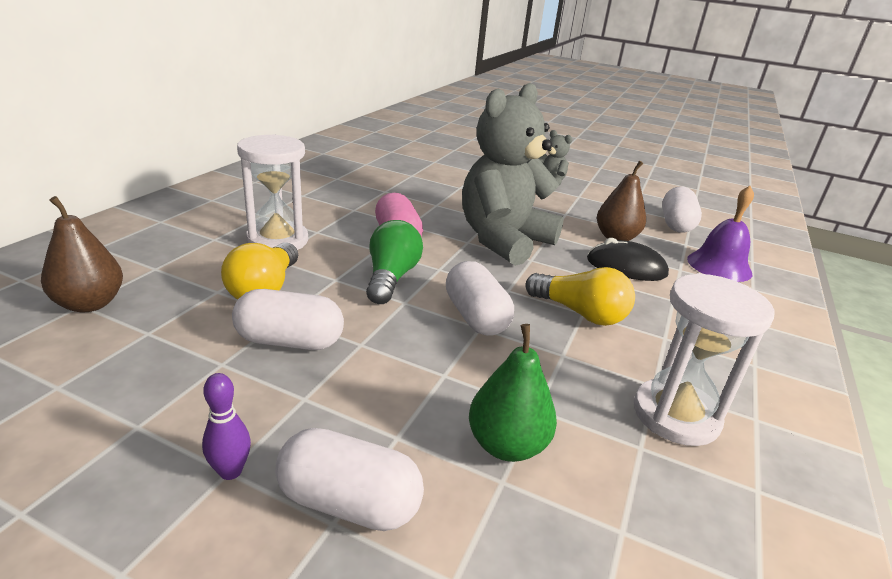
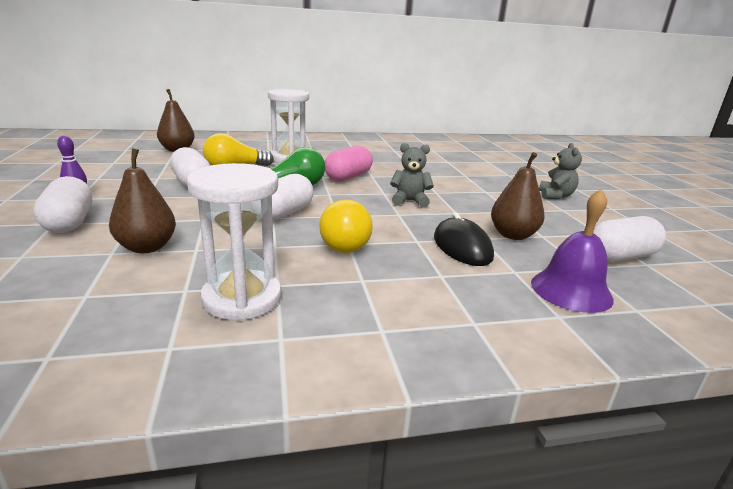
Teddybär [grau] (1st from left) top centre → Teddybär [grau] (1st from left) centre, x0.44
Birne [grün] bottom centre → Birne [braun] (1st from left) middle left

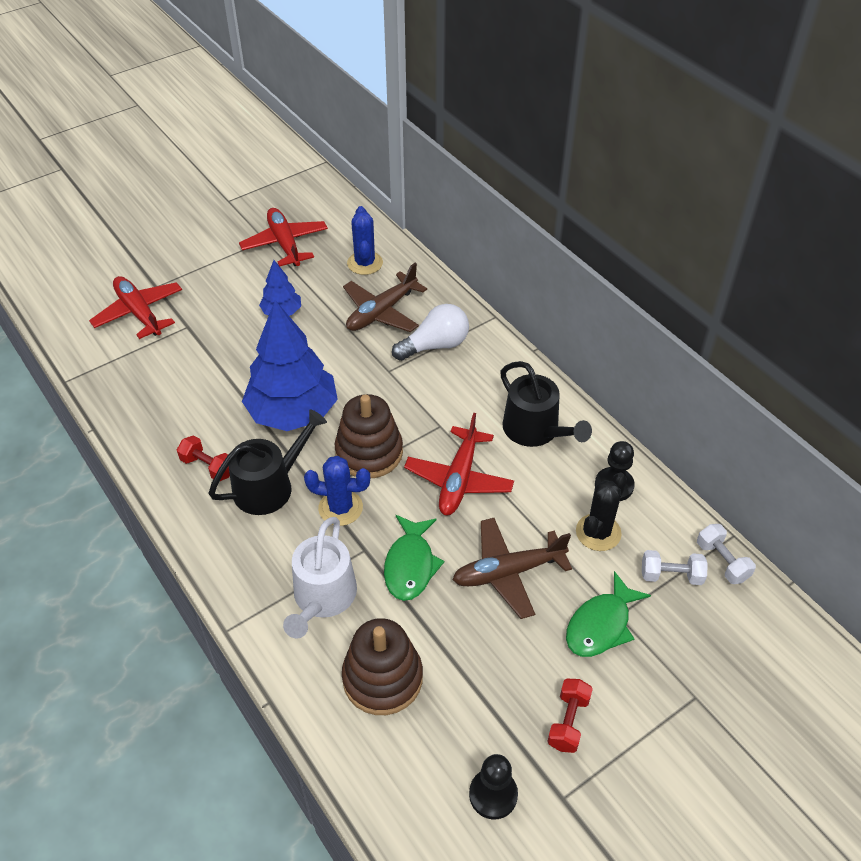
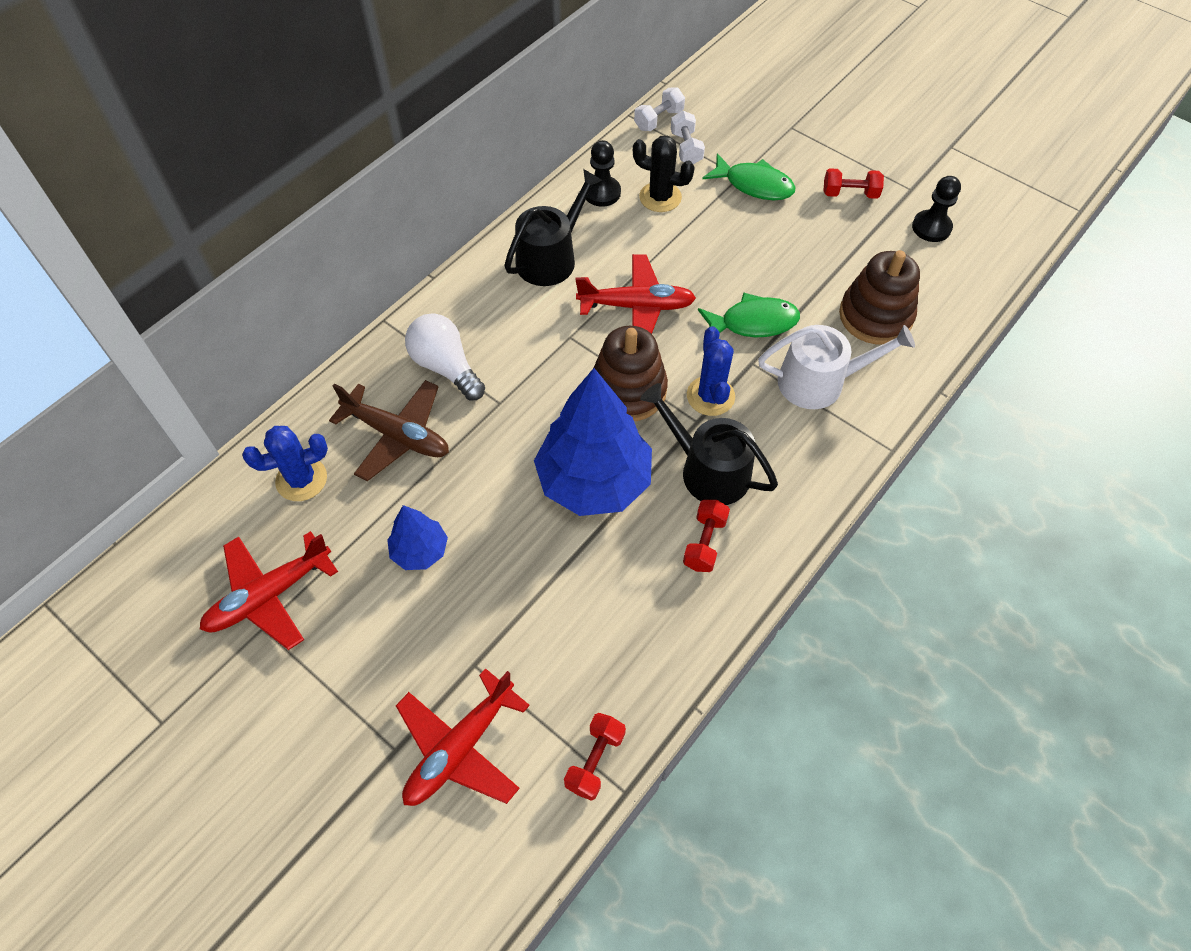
Flugzeug [braun] (2nd from left) centre → -
- → Hantel [rot] (1st from left) bottom centre

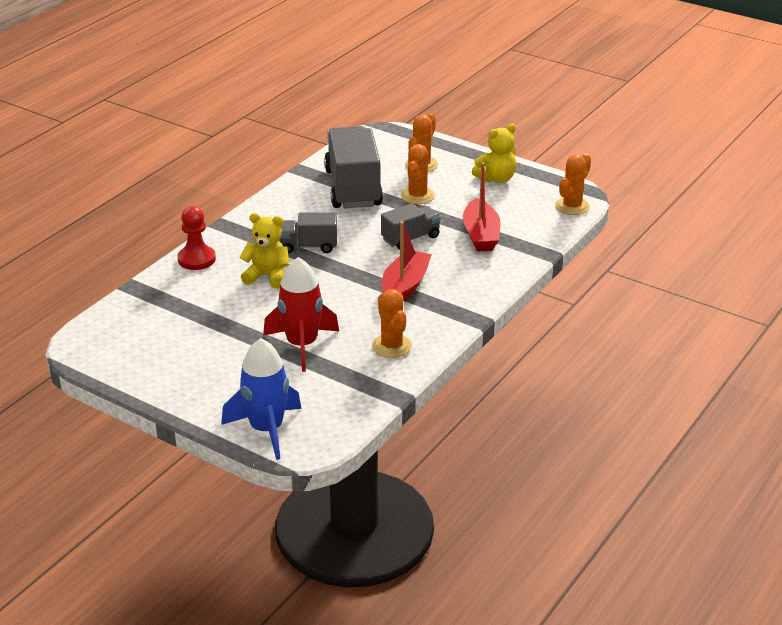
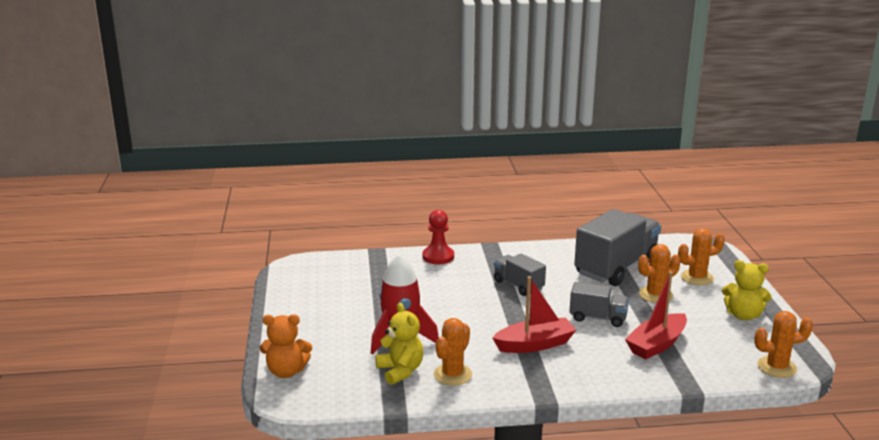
Rakete [blau] centre → Teddybär [orange] bottom left
Teddybär [gelb] (1st from left) centre → Teddybär [gelb] (1st from left) bottom centre, move

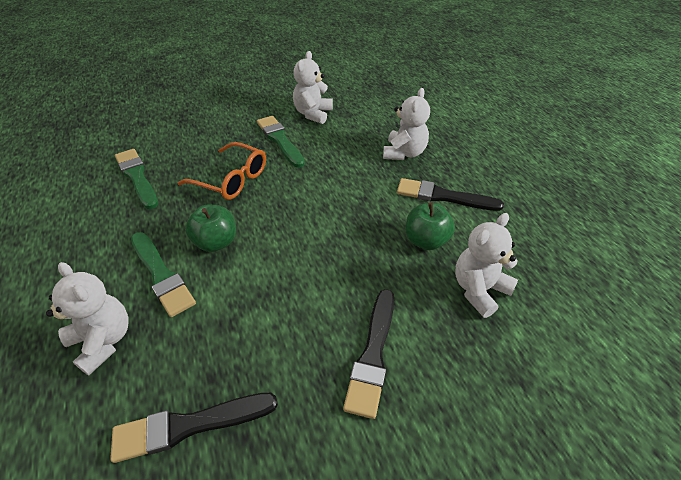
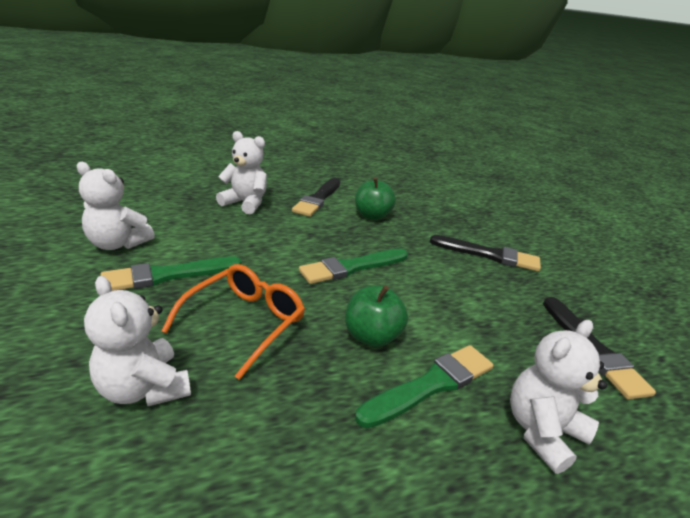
Pinsel [grün] (1st from left in the first image) middle left → Pinsel [grün] (2nd from left) centre, move
Teddybär [weiß] (4th from left in the first image) middle right → Teddybär [weiß] (2nd from left) middle left, move

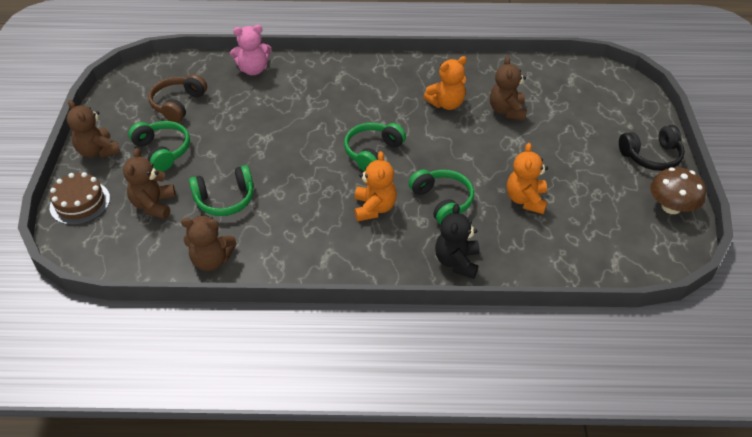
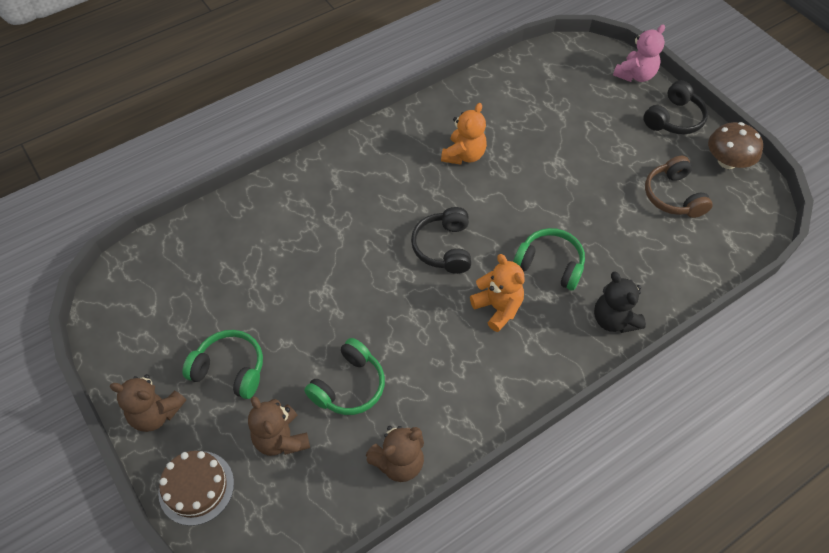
Kopfhörer [braun] top left → Kopfhörer [braun] middle right, move
Teddybär [rosa] top centre → Teddybär [rosa] top right, move
Kopfhörer [grün] (3rd from left) centre → Kopfhörer [schwarz] (1st from left) centre
Teddybär [braun] (4th from left) top right → -
Teddybär [orange] (3rd from left) middle right → -

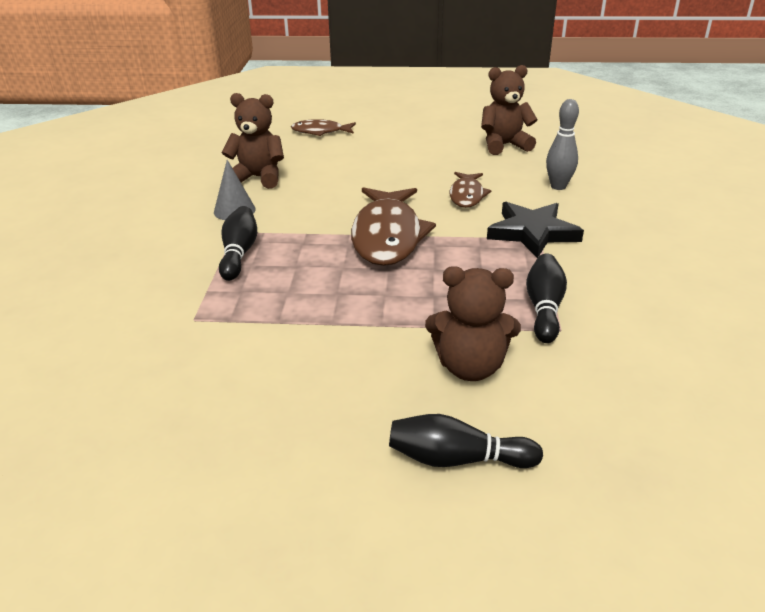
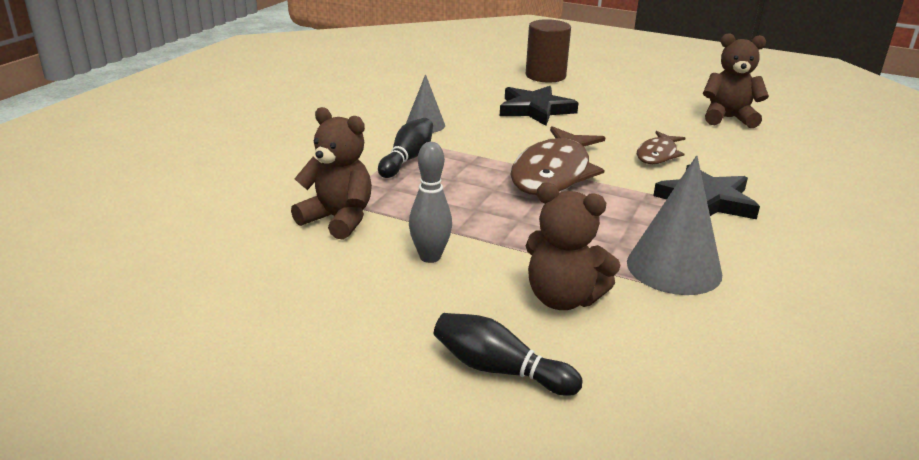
Teddybär [braun] (1st from left) top left → Teddybär [braun] (1st from left) centre, move
Fisch [braun] (1st from left) top centre → Vollzylinder [braun] top centre
Bowlingkegel [schwarz] (3rd from left) middle right → Kegel [grau] (2nd from left) middle right
Bowlingkegel [grau] top right → Bowlingkegel [grau] centre, move
- → Stern [schwarz] (1st from left) top centre

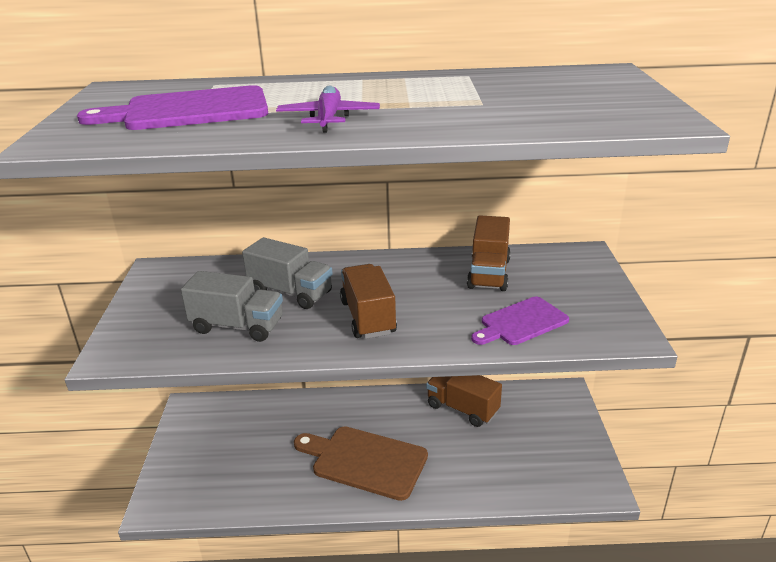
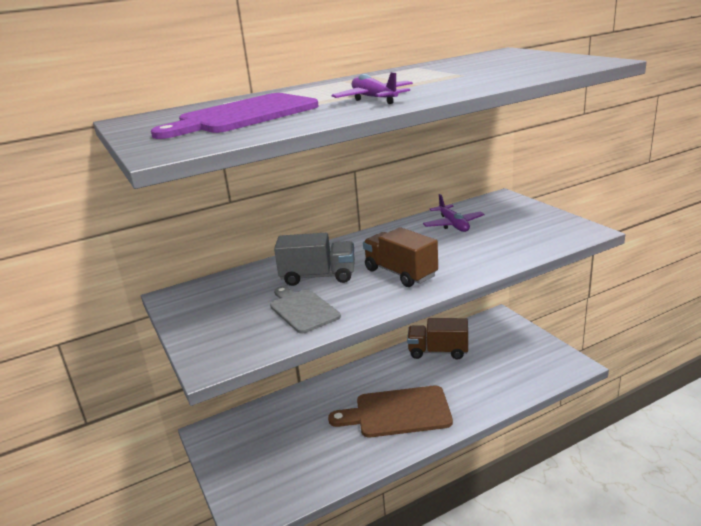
Lastwagen [grau] (1st from left) middle left → Schneidebrett [grau] centre
Lastwagen [braun] (3rd from left) centre → Flugzeug [lila] (2nd from left) centre
Schneidebrett [lila] (2nd from left) middle right → -

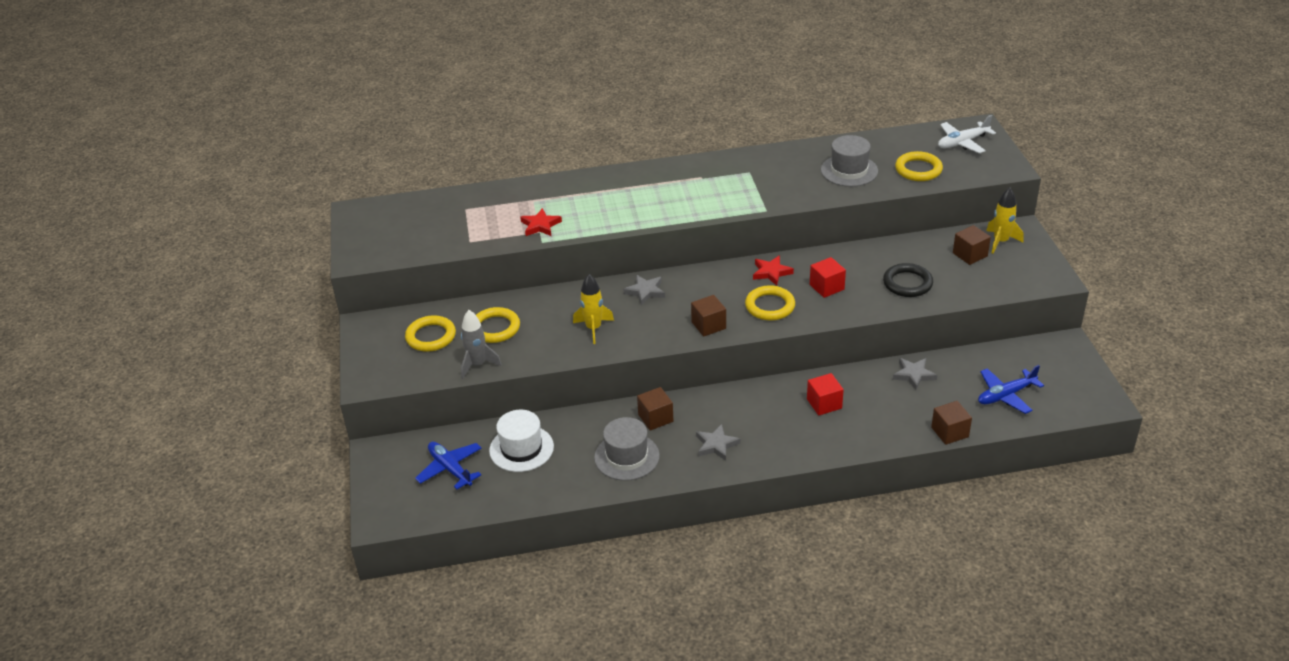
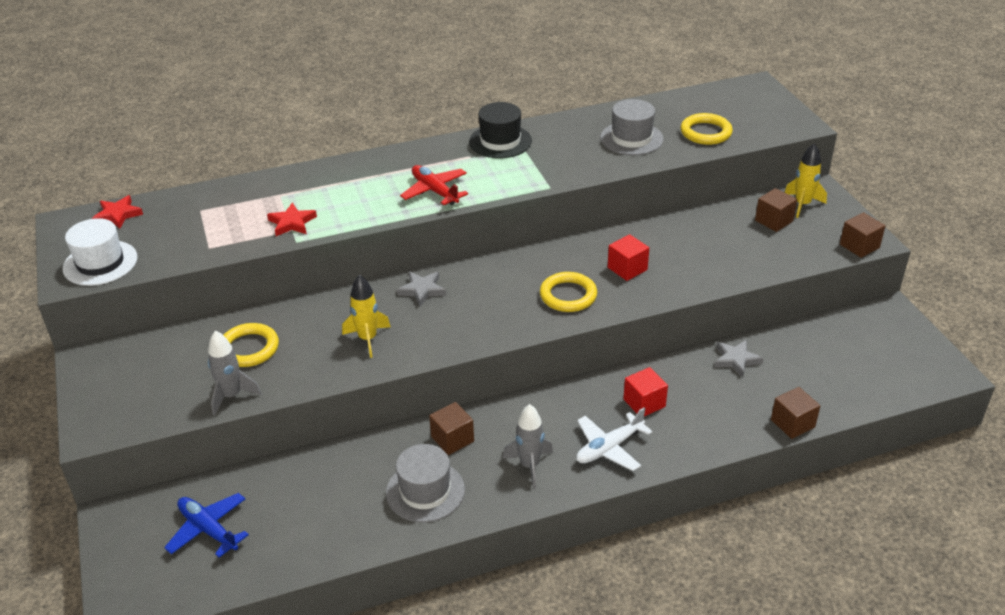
Ring [gelb] (1st from left) centre → -
Hut [weiß] bottom centre → Hut [weiß] middle left, move
Kubus [braun] (2nd from left in the first image) centre → Kubus [braun] (4th from left) middle right, move
Stern [grau] (2nd from left) bottom centre → Rakete [grau] (2nd from left) bottom centre
Stern [rot] (2nd from left in the first image) centre → Stern [rot] (1st from left) middle left, move
Ring [schwarz] middle right → -
Flugzeug [weiß] top right → Flugzeug [weiß] bottom centre, move
Flugzeug [blau] (2nd from left) middle right → -
- → Flugzeug [rot] top centre
- → Hut [schwarz] top centre

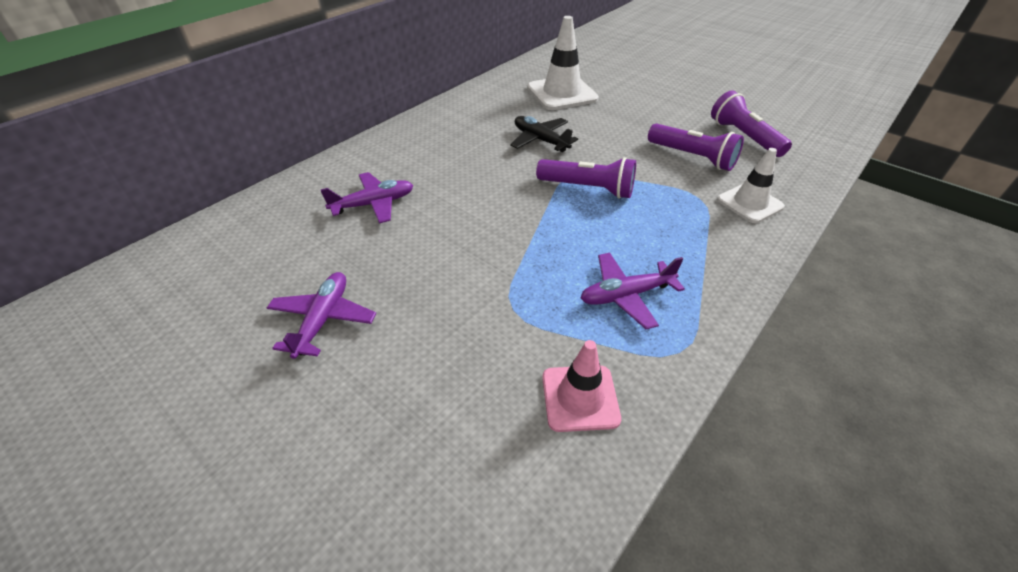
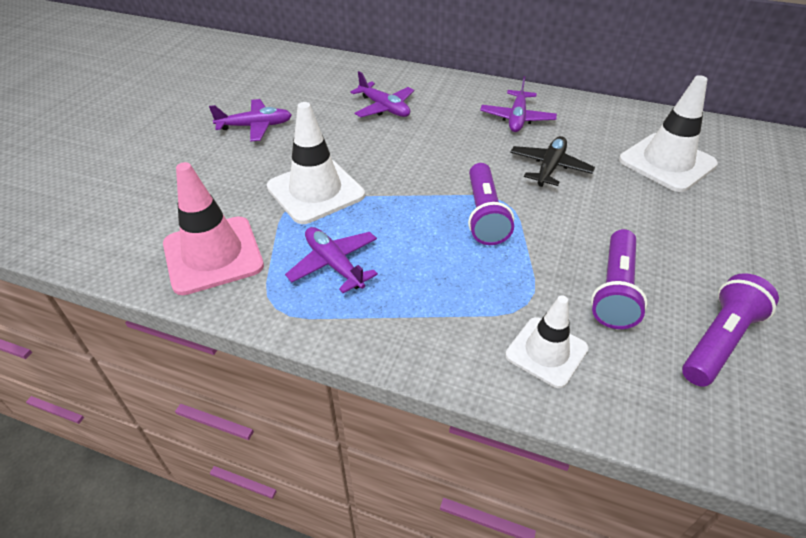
Leitkegel [rosa] bottom centre → Leitkegel [rosa] middle left, x1.56
- → Leitkegel [weiß] (1st from left) top centre
- → Flugzeug [lila] (4th from left) top centre

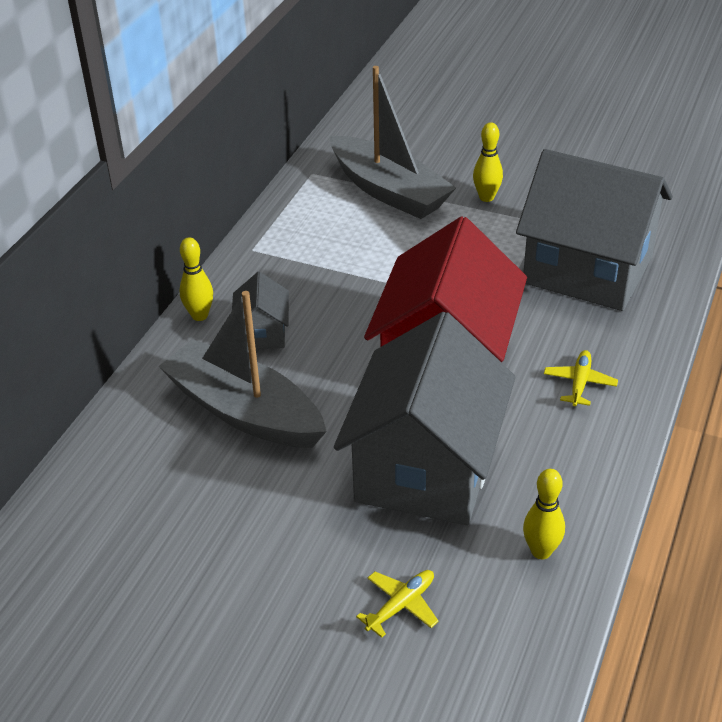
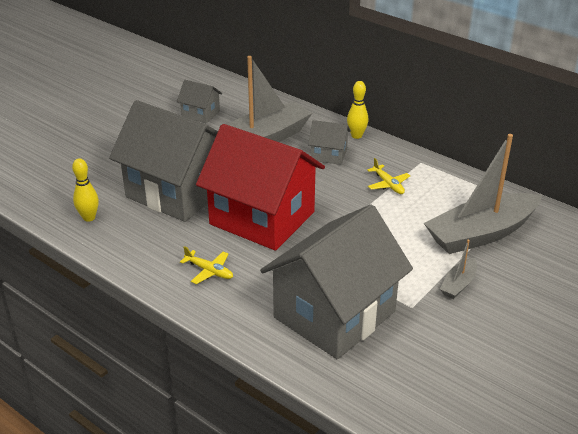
Flugzeug [gelb] (1st from left in the first image) bottom centre → Flugzeug [gelb] (2nd from left) middle right, move
Bowlingkegel [gelb] (2nd from left) top right → Boot [grau] (2nd from left) middle right
- → Haus [grau] (2nd from left) top centre

